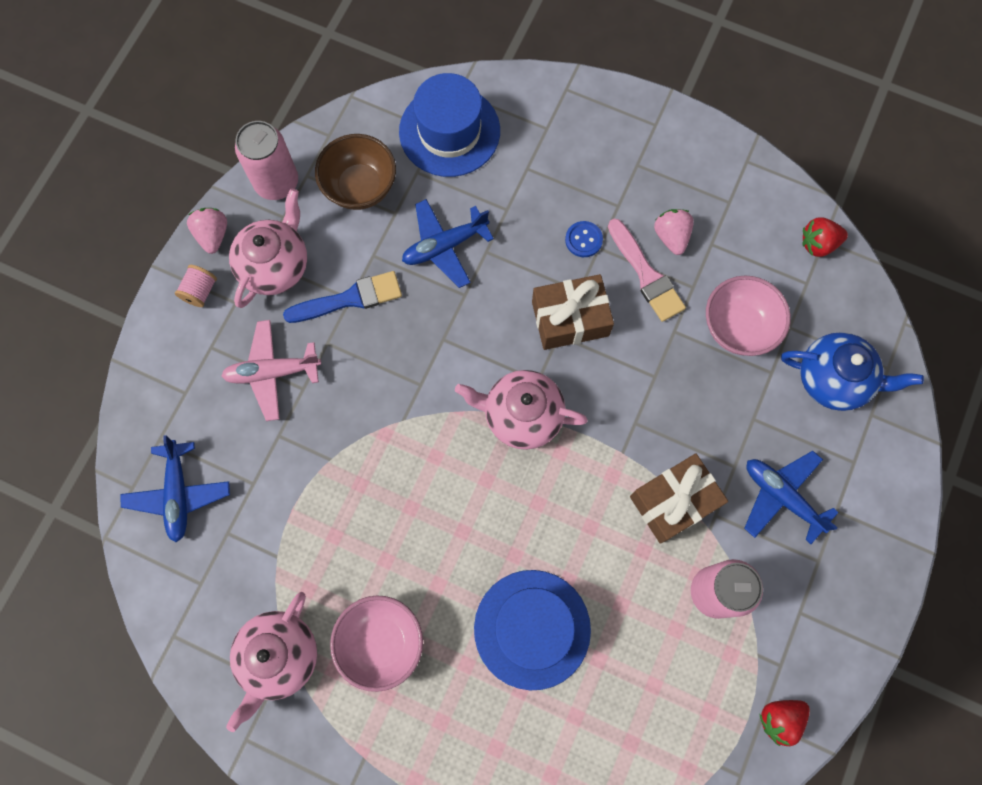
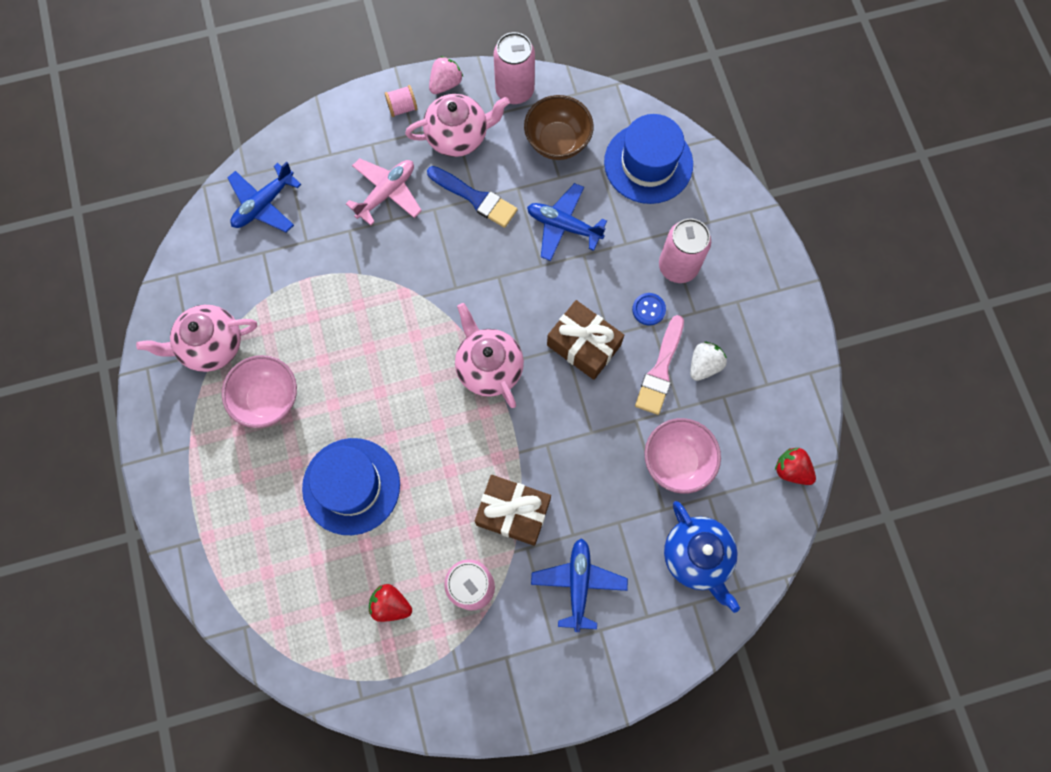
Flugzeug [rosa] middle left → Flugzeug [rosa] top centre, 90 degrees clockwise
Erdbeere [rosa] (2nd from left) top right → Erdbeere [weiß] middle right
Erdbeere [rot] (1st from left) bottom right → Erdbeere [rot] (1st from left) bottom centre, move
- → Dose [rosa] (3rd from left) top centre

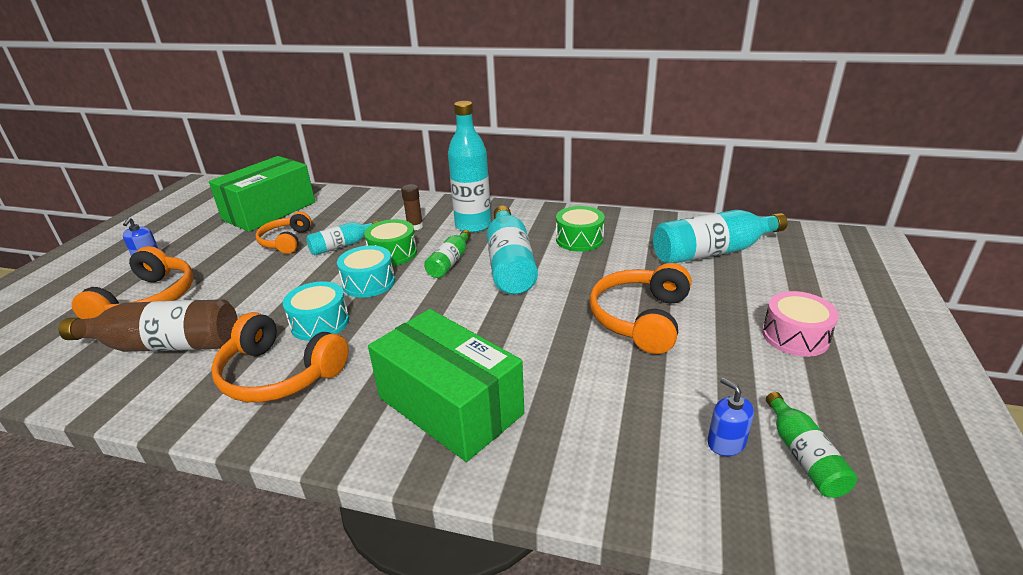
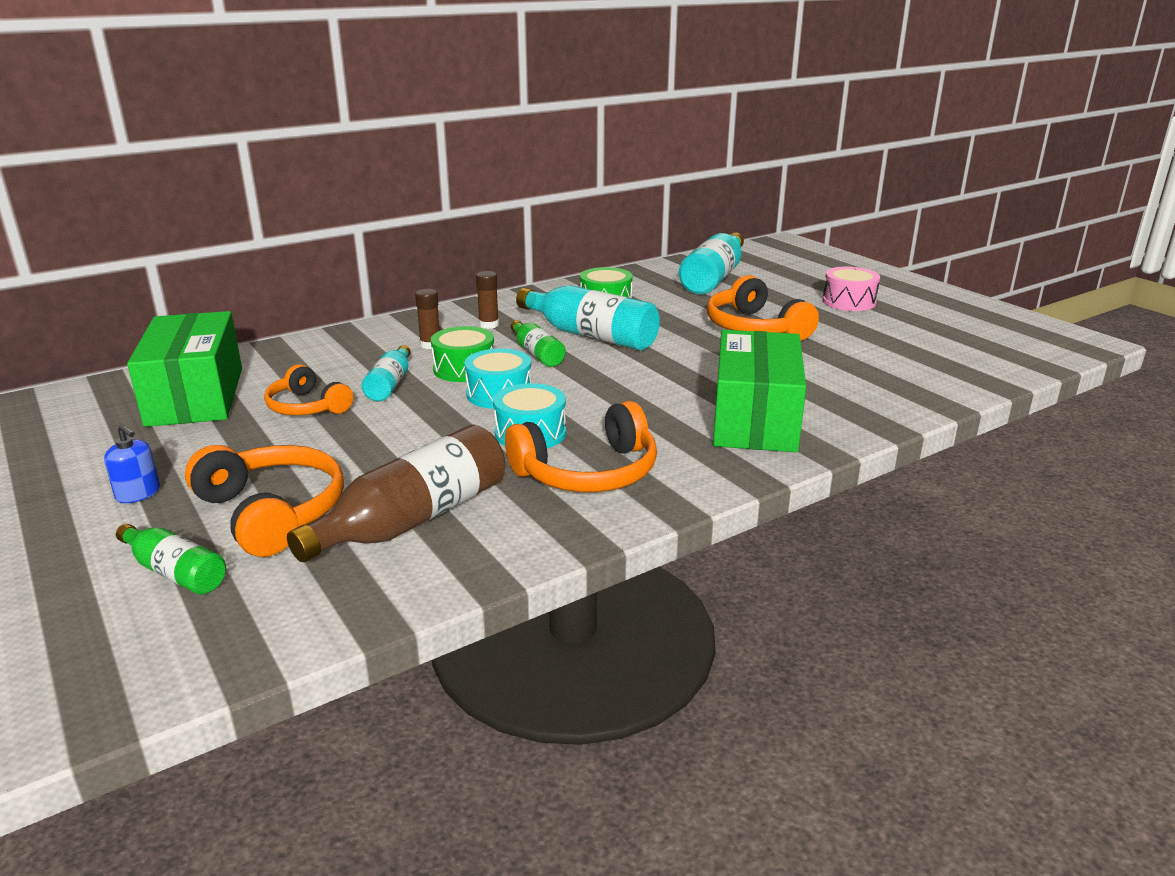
Schachtel [grün] (2nd from left) bottom centre → Schachtel [grün] (2nd from left) centre, 75 degrees counterclockwise
Flasche [türkis] (2nd from left) top centre → Klebestift [braun] (2nd from left) centre
Seifenspender [blau] (2nd from left) bottom right → -
Flasche [grün] (2nd from left in the first image) bottom right → Flasche [grün] (1st from left) middle left, move

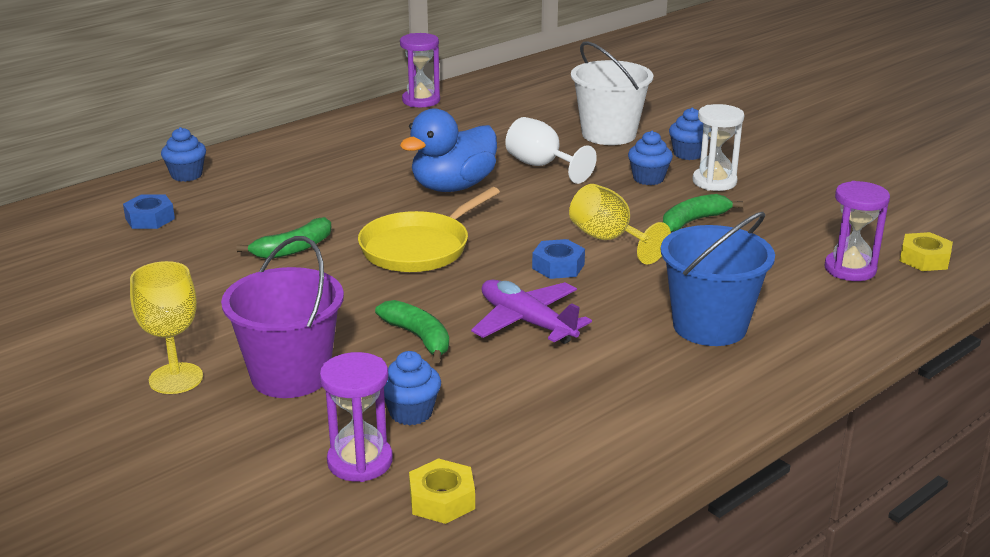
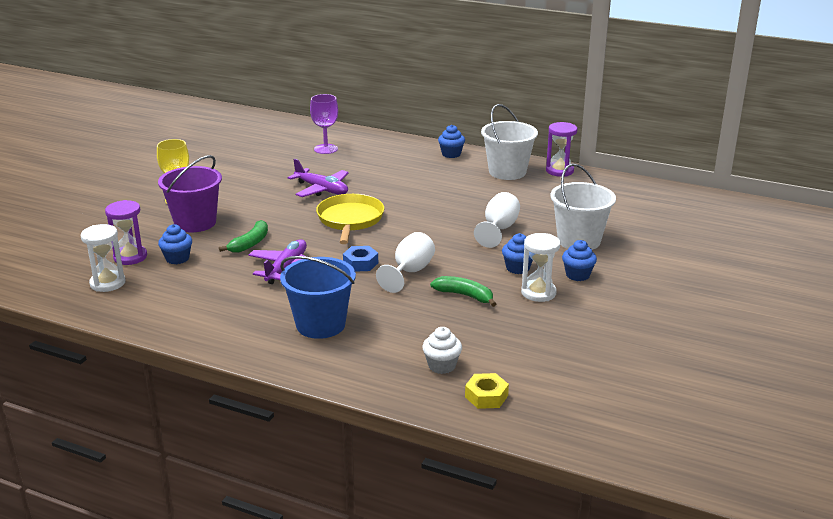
Sechskantmutter [blau] (1st from left) middle left → Kelch [lila] top centre
Muffin [blau] (1st from left in the first image) top left → Muffin [blau] (2nd from left) top centre, move
Banane [grün] (1st from left) middle left → Flugzeug [lila] (2nd from left) centre
Pfanne [gelb] centre, 75 degrees clockwise
Ente [blau] top centre → -
Sechskantmutter [gelb] (1st from left) bottom centre → Sanduhr [weiß] (1st from left) middle left
Kelch [gelb] (2nd from left) centre → Kelch [weiß] (1st from left) centre
Sanduhr [lila] (3rd from left) middle right → Muffin [weiß] bottom centre
- → Eimer [weiß] (1st from left) top centre

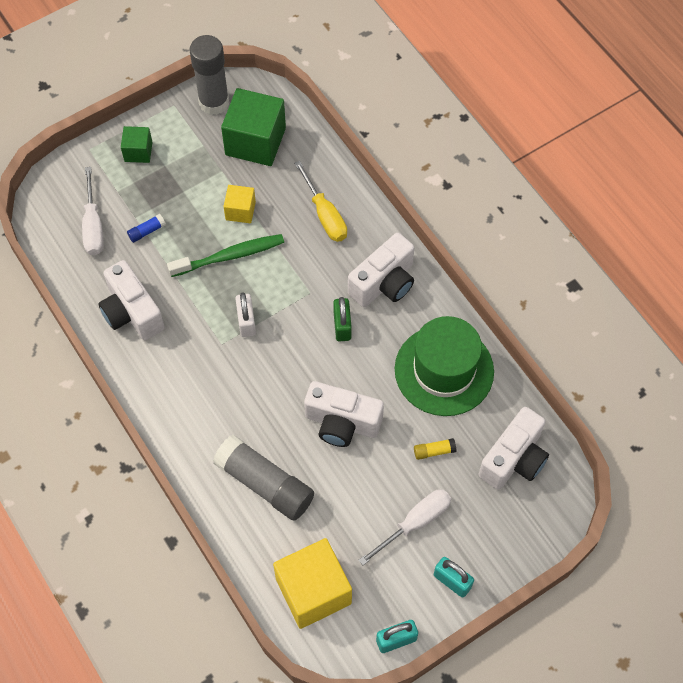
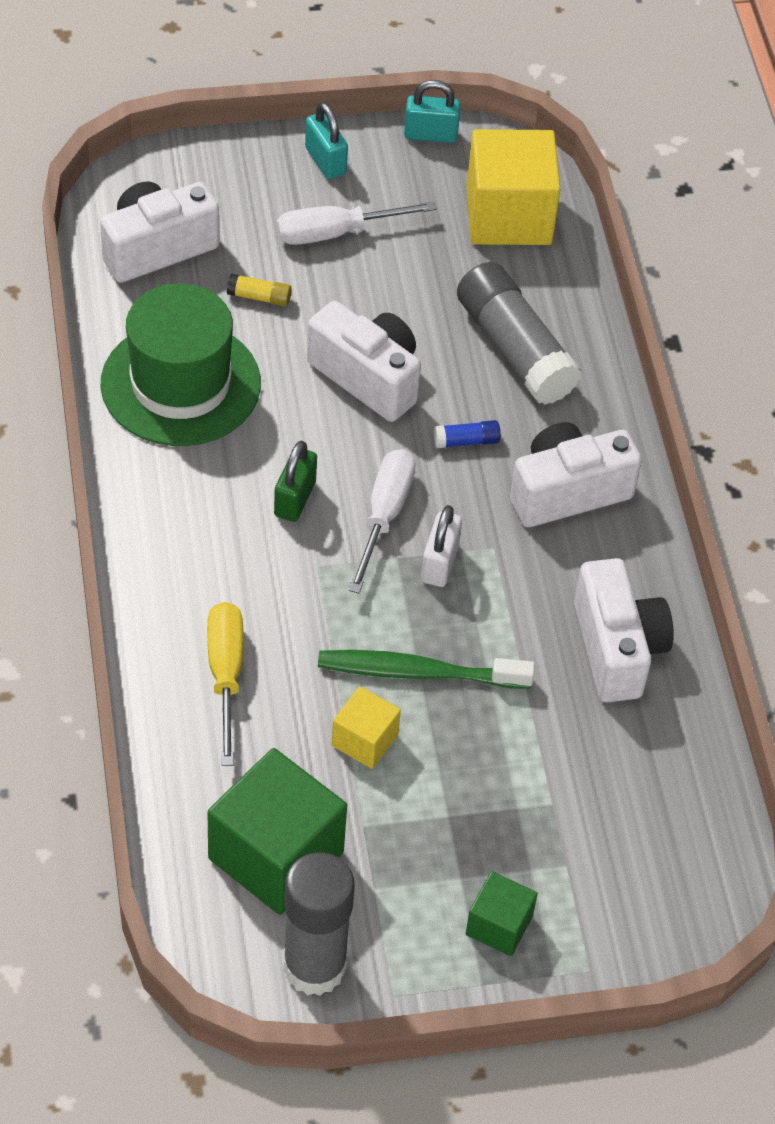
Schraubenzieher [weiß] (1st from left in the first image) top left → Schraubenzieher [weiß] (2nd from left) centre, move
Klebestift [blau] middle left → Klebestift [blau] centre, move
Kamera [weiß] (3rd from left) centre → Kamera [weiß] (3rd from left) middle right, move

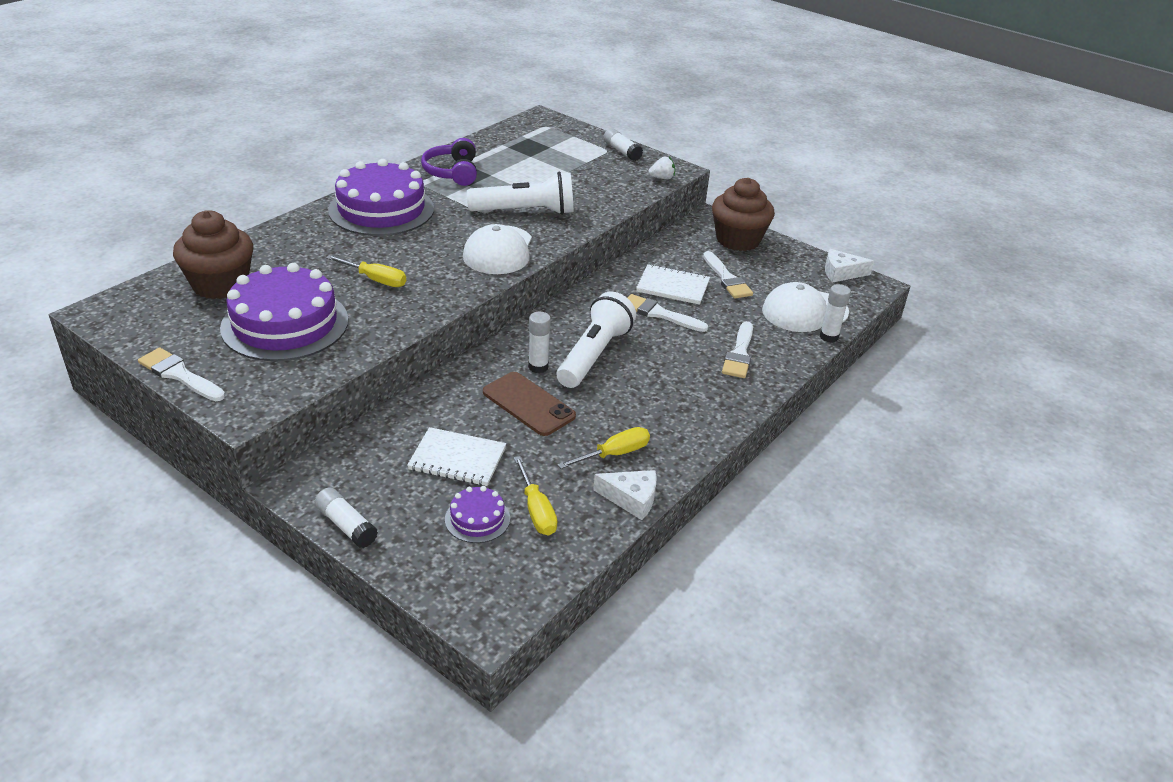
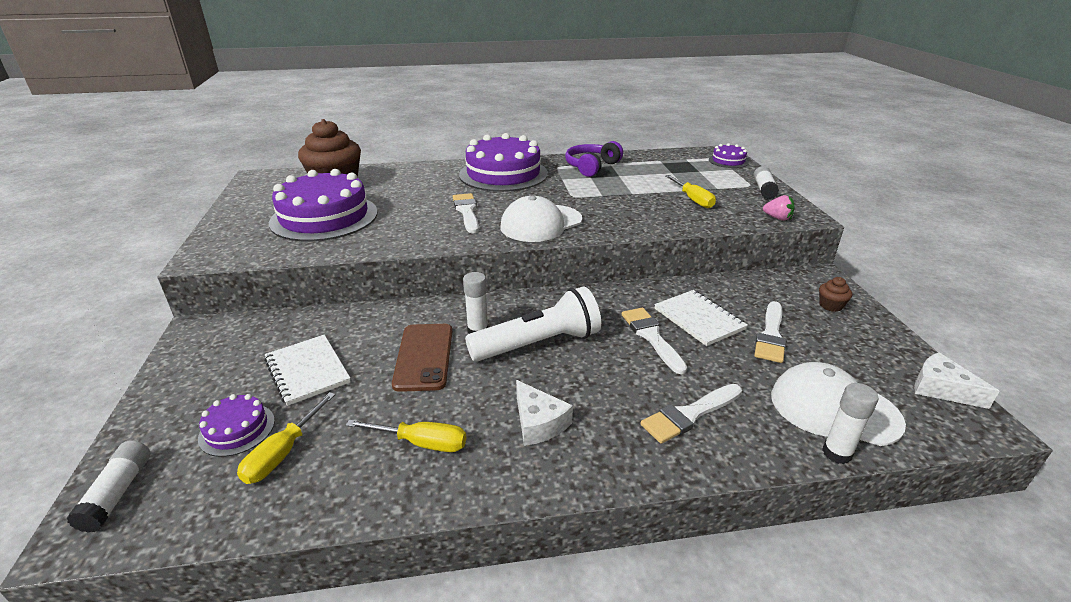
Pinsel [weiß] (1st from left) middle left → Pinsel [weiß] (1st from left) centre, move
Klebestift [weiß] (1st from left) middle left → Klebestift [weiß] (1st from left) bottom left, move
Schraubenzieher [gelb] (1st from left in the first image) middle left → Schraubenzieher [gelb] (3rd from left) top centre, move
Taschenlampe [weiß] (1st from left) top centre → -
Käse [weiß] (1st from left) centre → Käse [weiß] (1st from left) bottom centre, move
Erdbeere [weiß] top centre → Erdbeere [rosa] middle right
Muffin [braun] (2nd from left) top centre → Muffin [braun] (2nd from left) middle right, x0.41
- → Kuchen [lila] (4th from left) top right

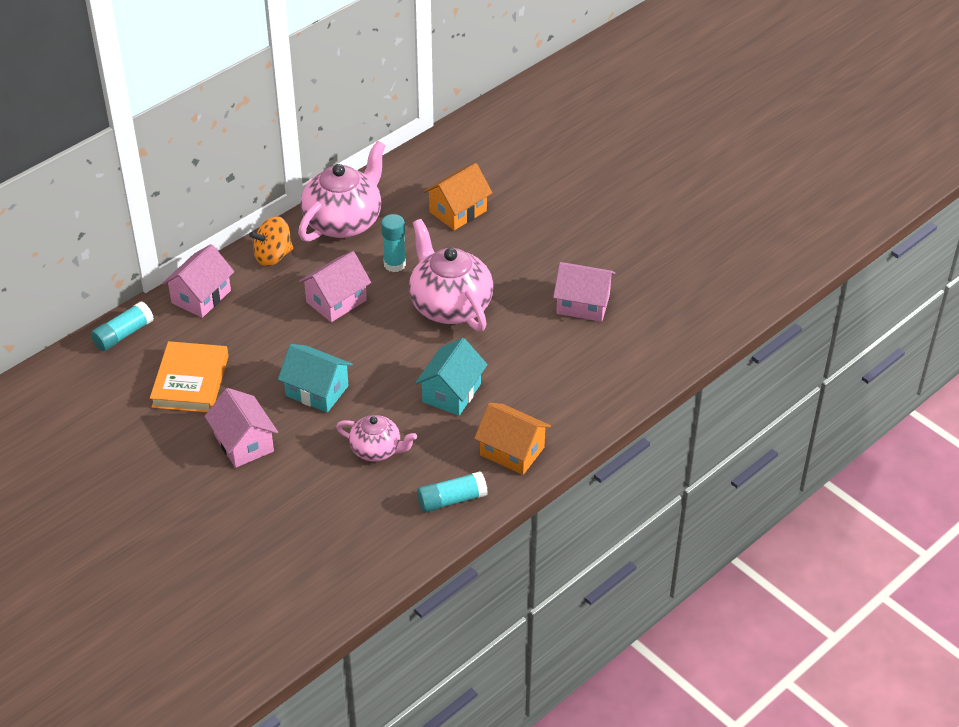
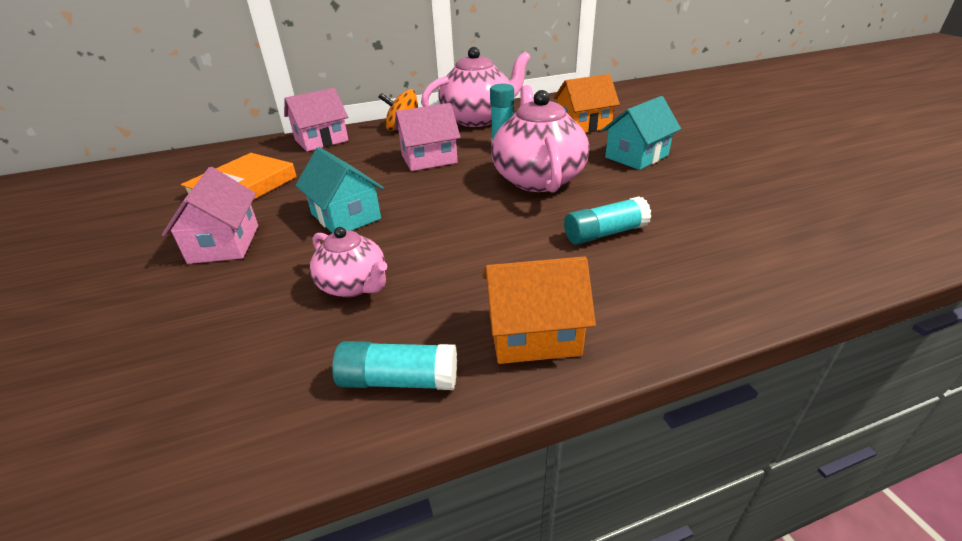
Klebestift [türkis] (1st from left in the first image) middle left → Klebestift [türkis] (3rd from left) centre, move
Haus [türkis] (2nd from left) centre → Haus [türkis] (2nd from left) top centre, move
Haus [orange] (2nd from left in the first image) centre → Haus [orange] (1st from left) centre, 60 degrees counterclockwise
Haus [rosa] (4th from left) centre → -

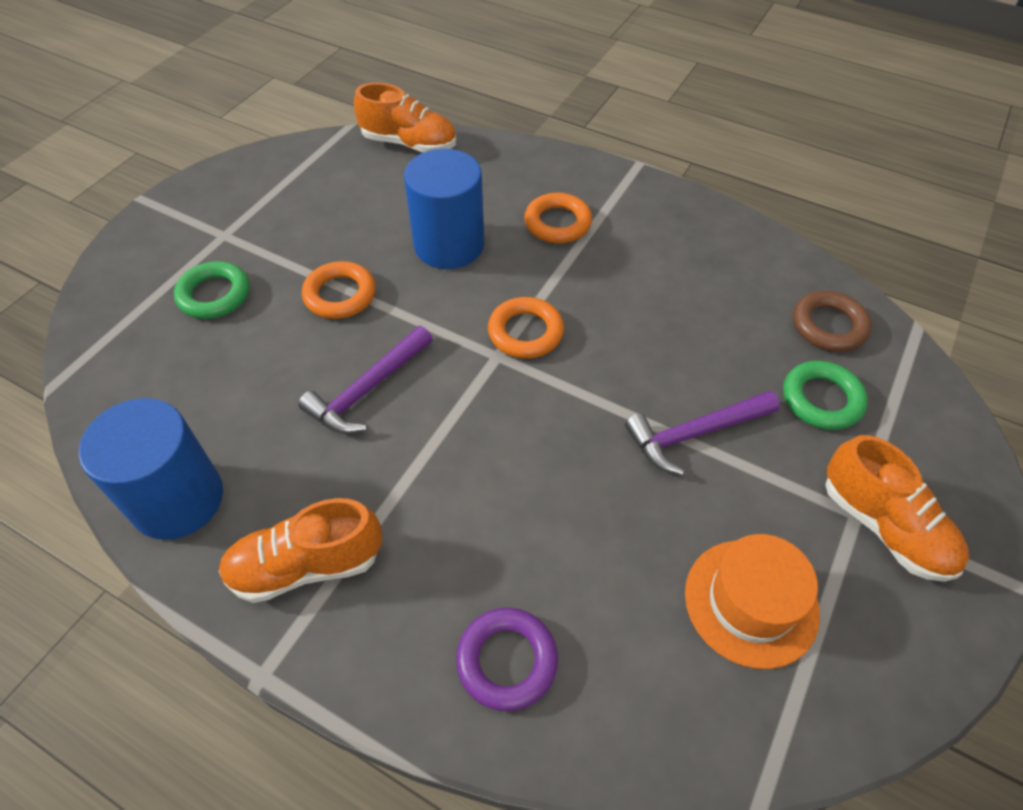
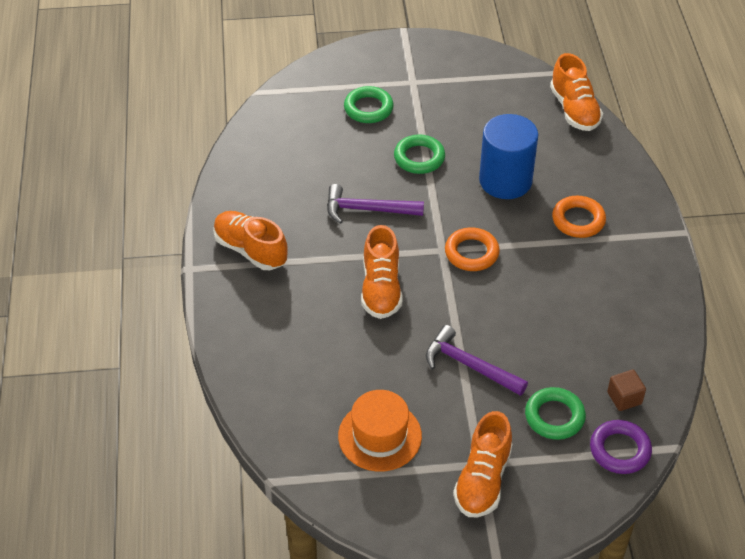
Vollzylinder [blau] (1st from left) middle left → -
Ring [orange] (1st from left) middle left → Ring [grün] (2nd from left) top centre
Ring [lila] bottom centre → Ring [lila] bottom right, move
Ring [braun] middle right → Kubus [braun] bottom right
- → Schuh [orange] (2nd from left) centre

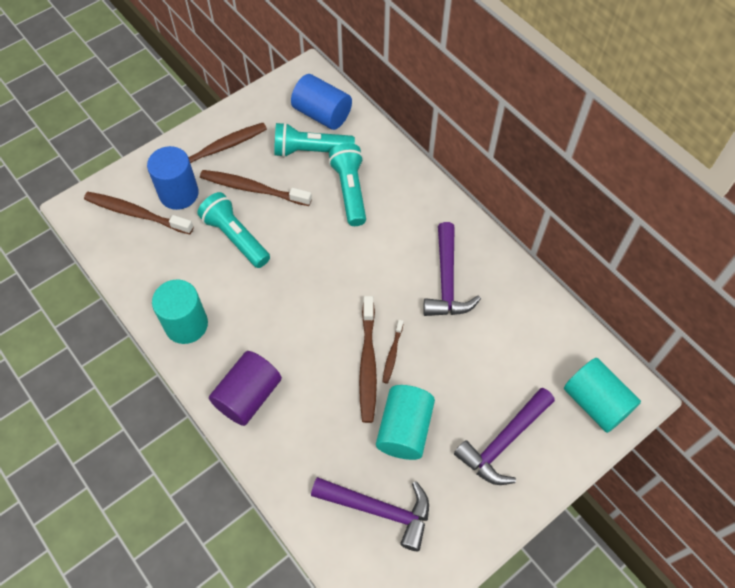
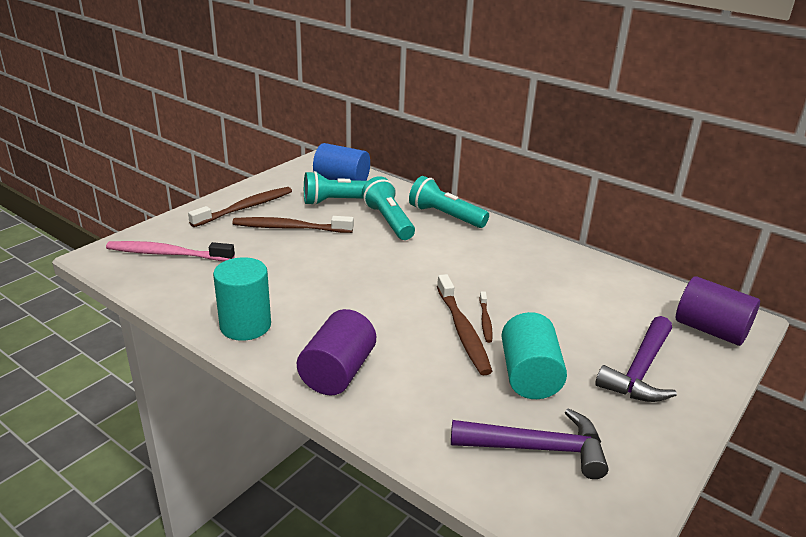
Zahnbürste [braun] (1st from left) middle left → Zahnbürste [rosa] middle left
Vollzylinder [blau] (1st from left) top left → -
Taschenlampe [türkis] (1st from left in the first image) middle left → Taschenlampe [türkis] (3rd from left) centre, move
Hammer [lila] (2nd from left) centre → -
Vollzylinder [türkis] (3rd from left) bottom right → Vollzylinder [lila] (2nd from left) middle right

